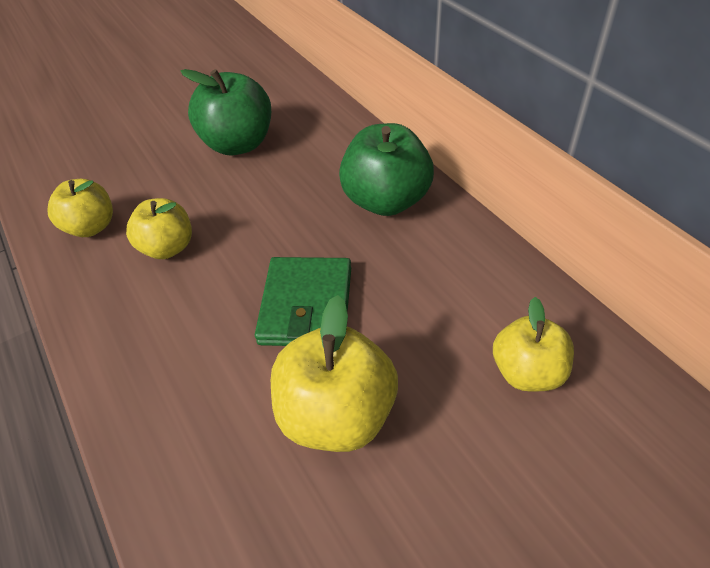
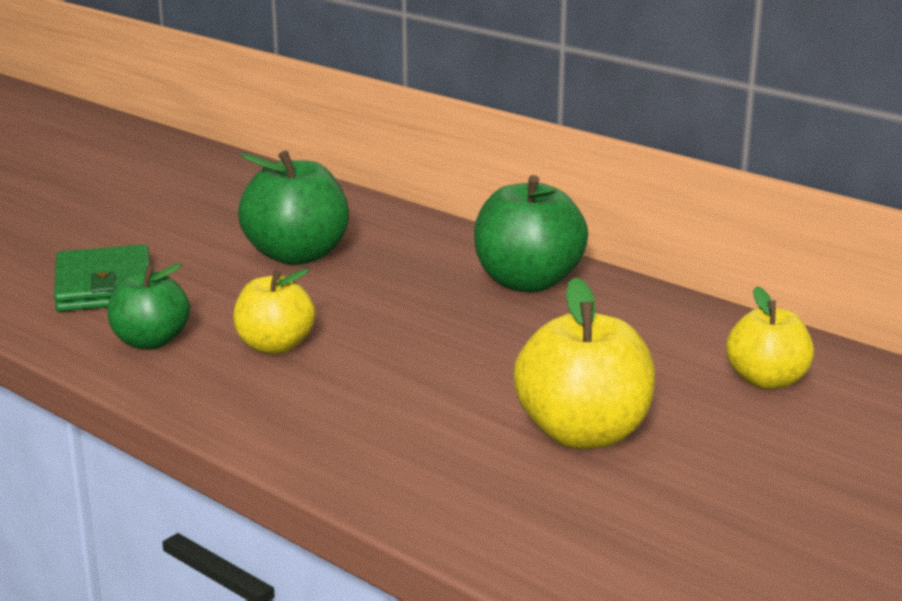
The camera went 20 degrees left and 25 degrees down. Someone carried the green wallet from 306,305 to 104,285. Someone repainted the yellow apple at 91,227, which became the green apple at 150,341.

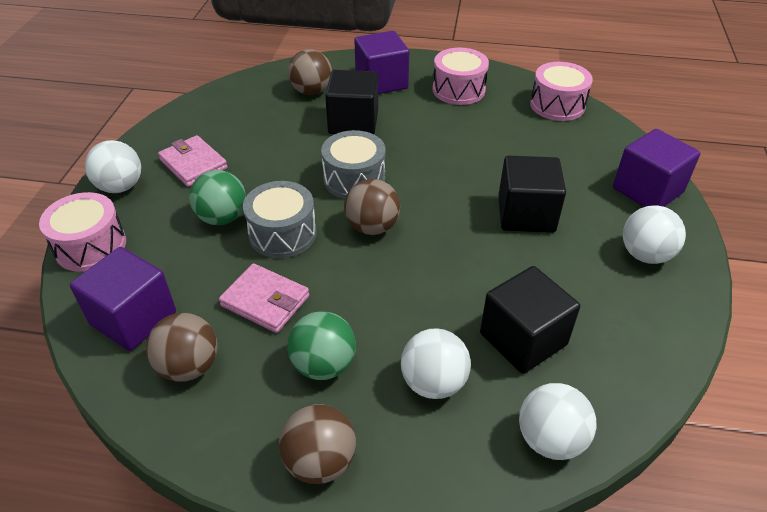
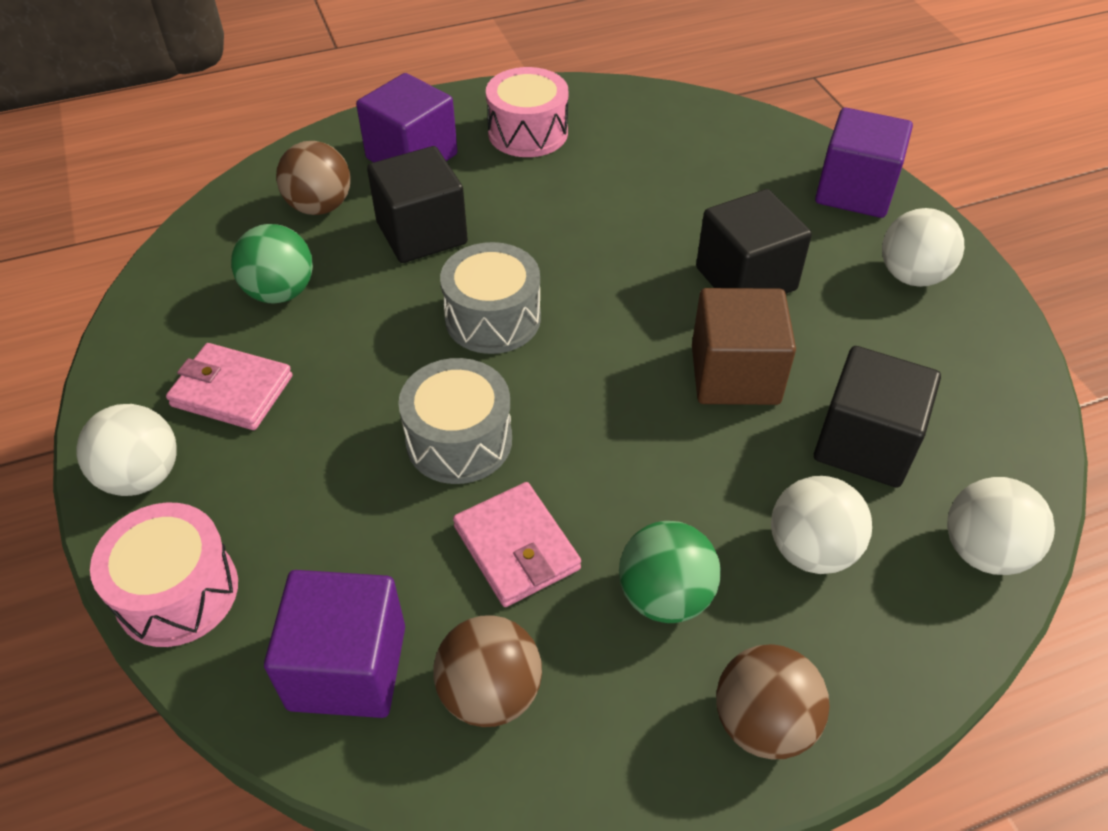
The camera went 30 degrees left and 5 degrees up. Someone took away the brown ball at 372,227. Someone took away the pink drum at 557,105. Someone put down the brown cube at 735,375. Someone carried the green ball from 222,218 to 280,292. Someone rotated the pink wallet at 265,301 by 60 degrees clockwise.

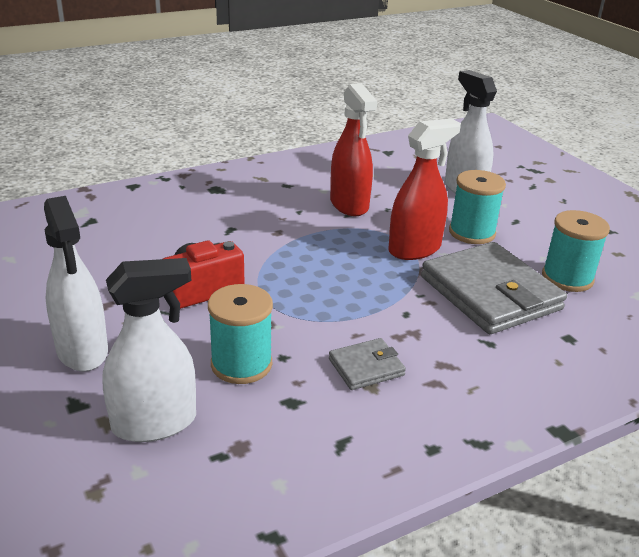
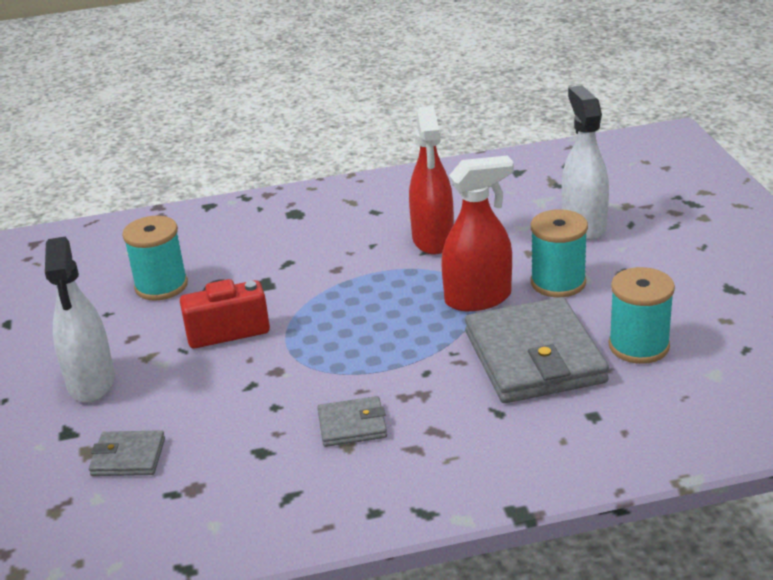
The camera went 20 degrees right and 0 degrees up. Someone carried the turquoise spool from 241,364 to 161,286. Someone swapped the white spray bottle at 155,423 for the grey wallet at 128,457.

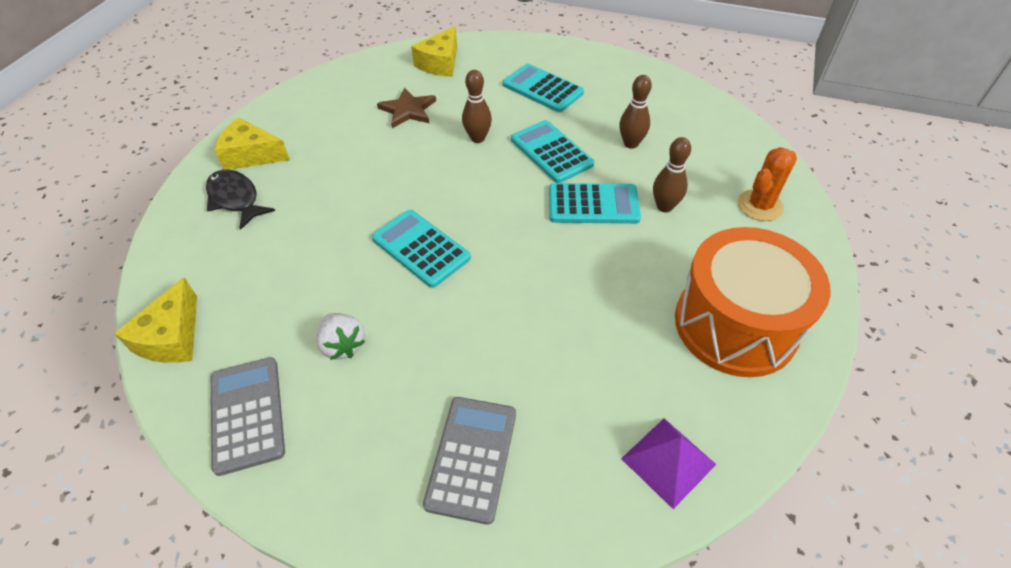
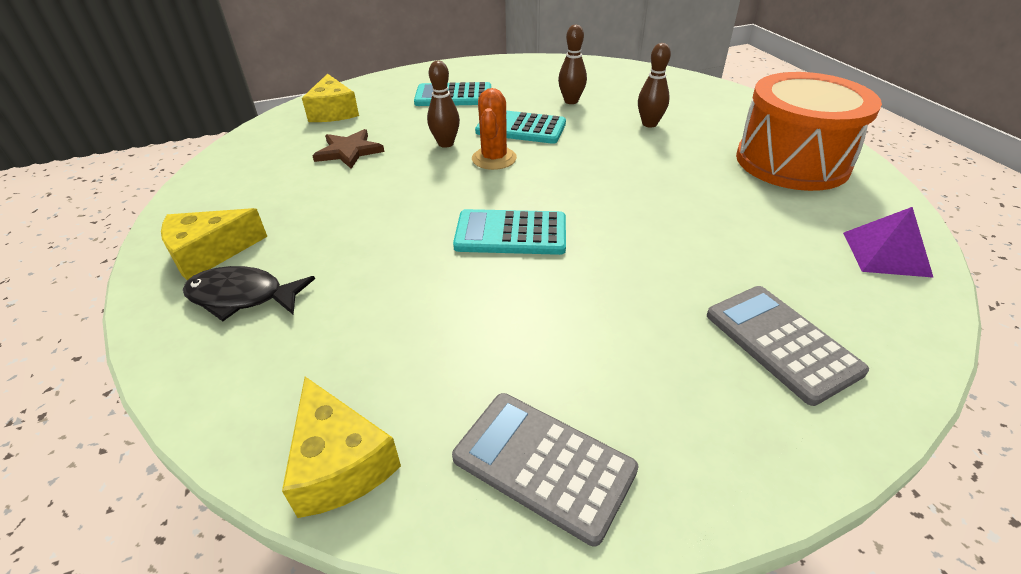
The camera went 40 degrees left and 10 degrees down. Someone took away the white strawberry at 343,345. Someone took away the turquoise calculator at 593,204. Someone carried the orange cactus from 760,205 to 494,159.

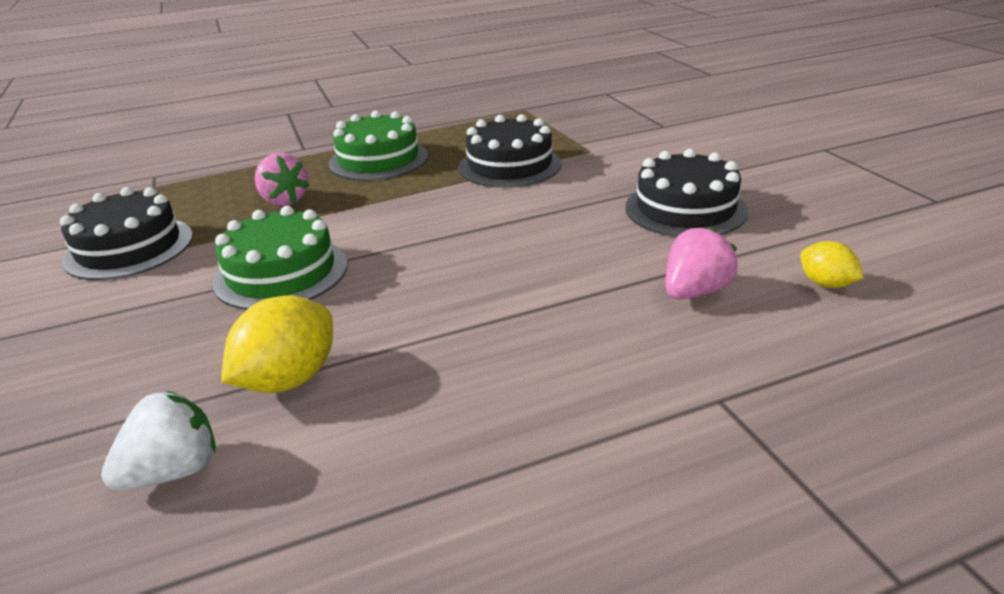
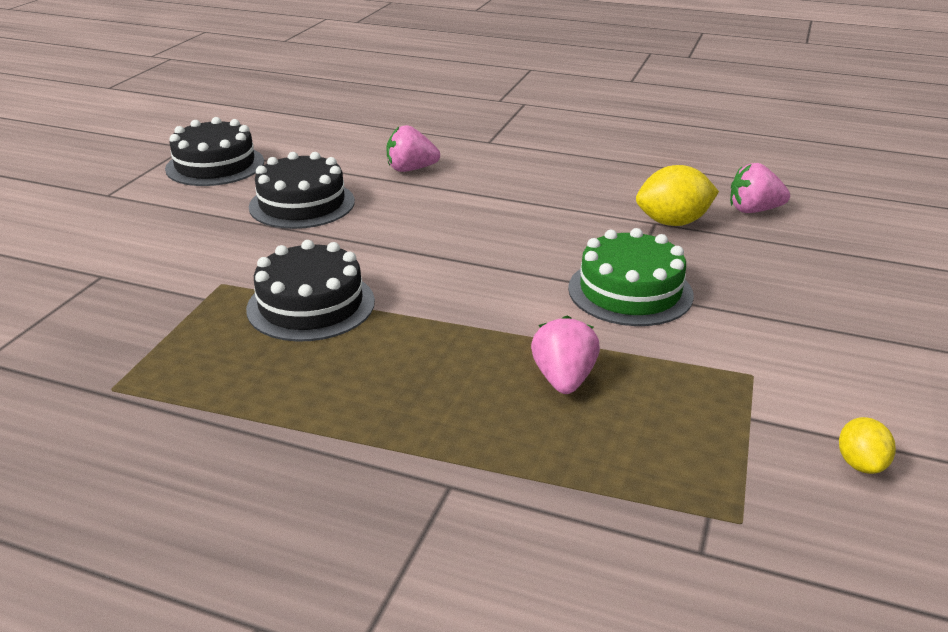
The camera went 140 degrees left and 0 degrees up. Someone took away the green cake at 378,160. Someone carried the black cake from 129,248 to 215,165. Someone carried the yellow lemon from 826,284 to 860,464. Someone repainted the white strawberry at 174,471, which became the pink strawberry at 753,210.

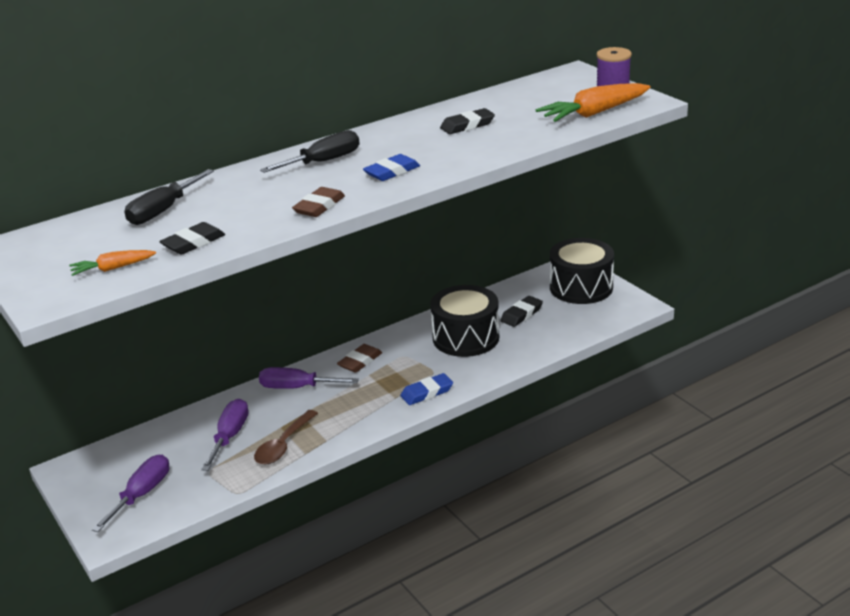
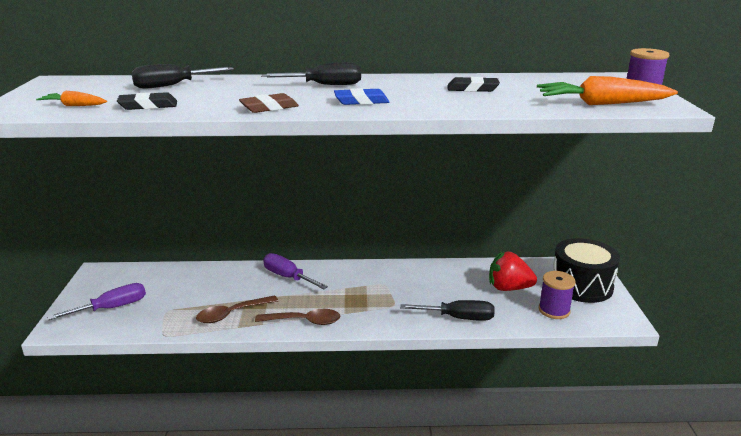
The camera went 30 degrees right and 5 degrees down. Someone took away the purple screwdriver at 230,436. Someone took away the brown eraser at 360,361. Someone took away the blue eraser at 427,392. Someone took away the black drum at 465,338. Someone put down the brown spoon at 304,321. Someone put down the black screwdriver at 458,318. Someone put down the purple spool at 554,310. Someone swapped the black eraser at 521,314 for the red strawberry at 508,288.

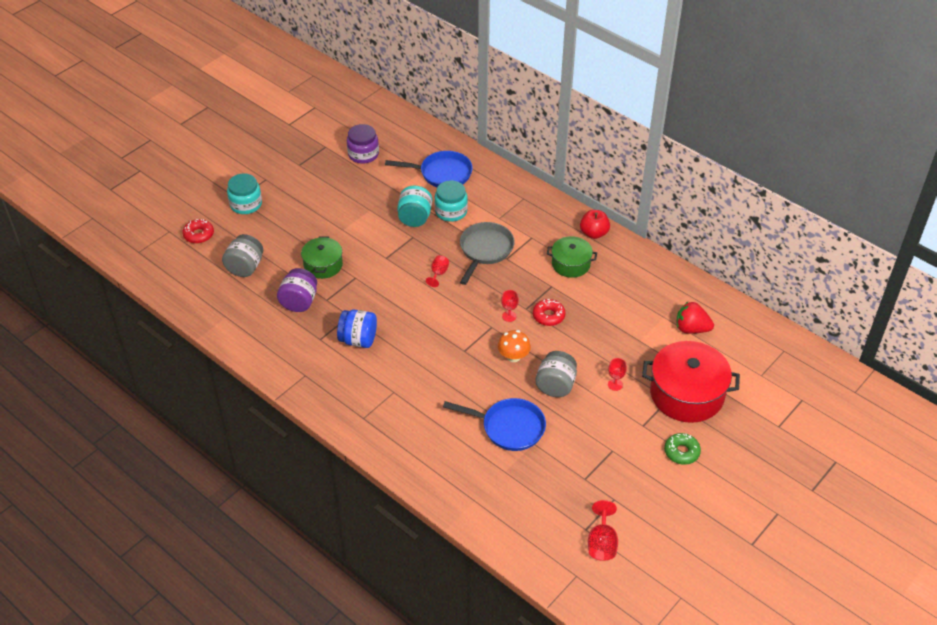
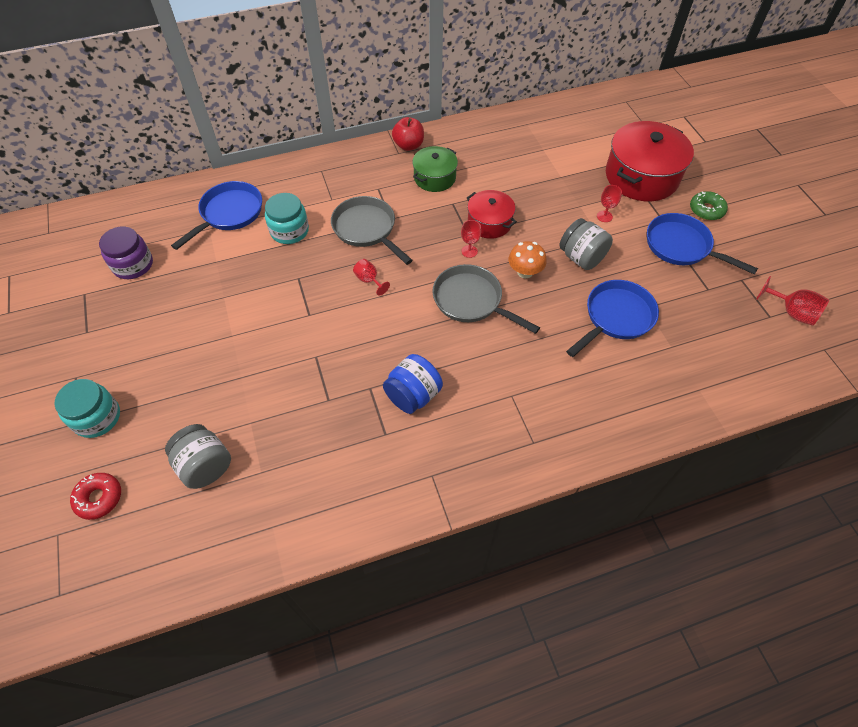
The camera went 60 degrees left and 10 degrees up. Someone took away the purple jar at 299,302. Someone took away the green pot at 323,265. Someone took away the turquoise jar at 415,218. Someone took away the red strawberry at 691,329. Someone put down the grey pan at 471,301. Someone put down the blue pan at 681,246. Someone swapped the red donut at 548,316 for the red pot at 489,222.

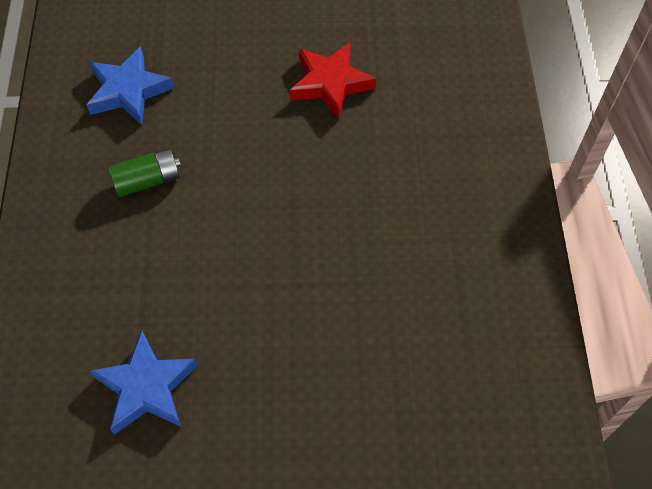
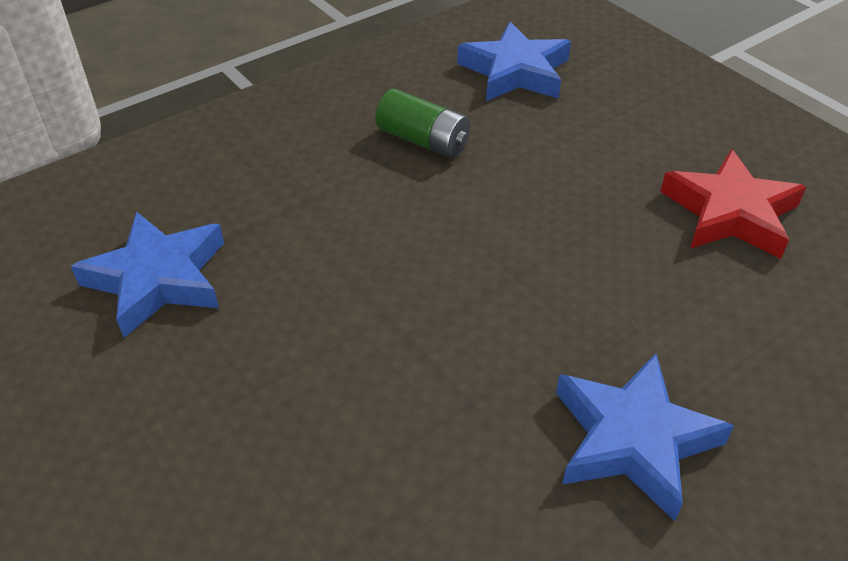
The camera went 55 degrees right and 15 degrees down. Someone put down the blue star at 632,439.

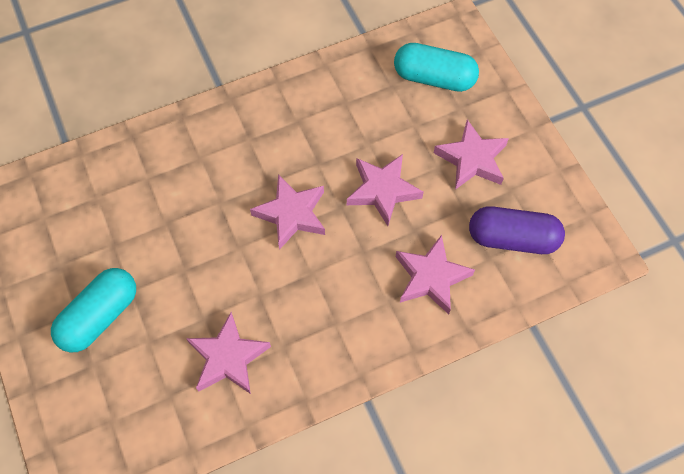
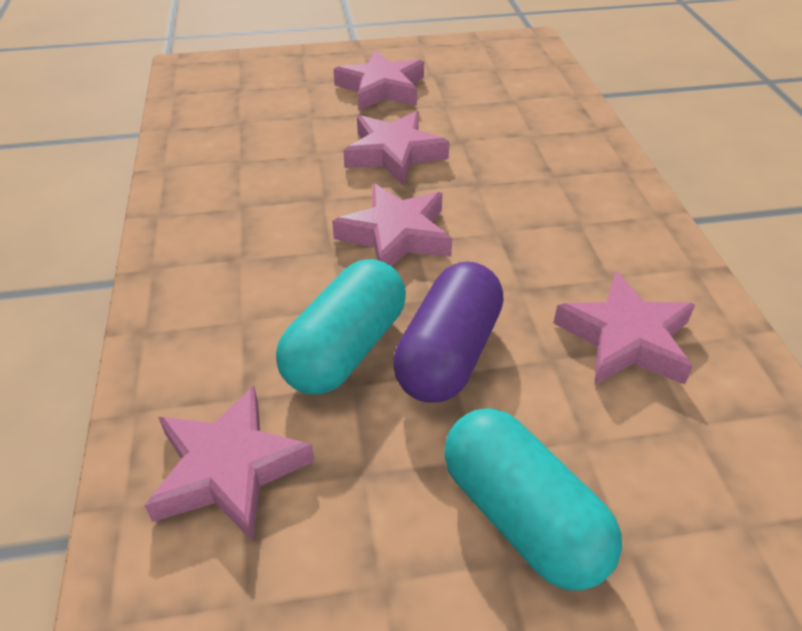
The camera went 75 degrees left and 20 degrees down. Someone carried the turquoise capsule from 434,78 to 345,349. Someone carried the pink star from 431,277 to 229,469. Someone carried the purple capsule from 512,239 to 449,354.

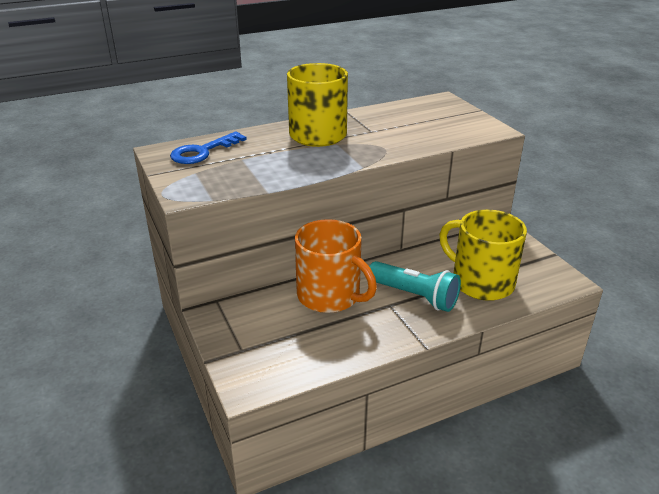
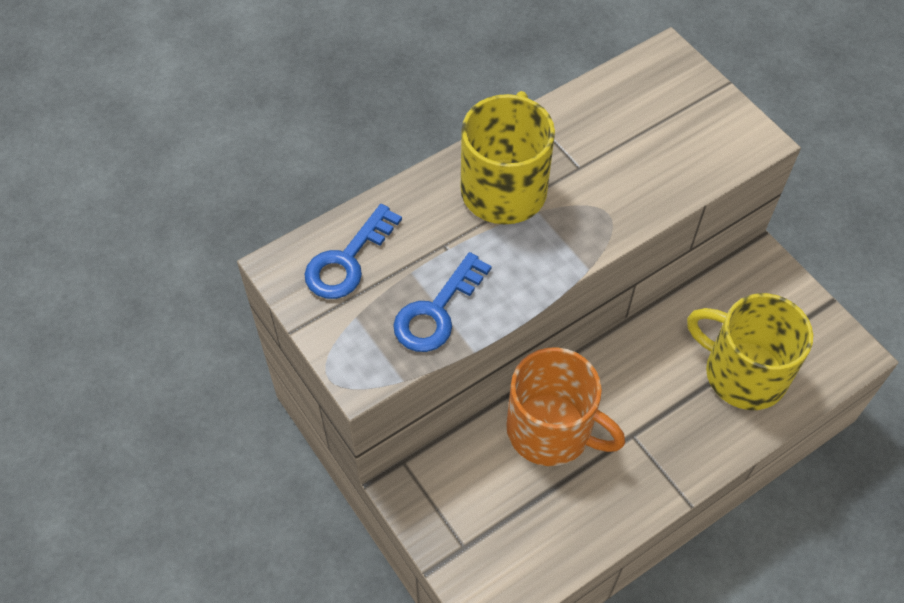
The camera went 10 degrees left and 25 degrees up. Someone took away the turquoise flashlight at 414,296. Someone put down the blue key at 437,311.

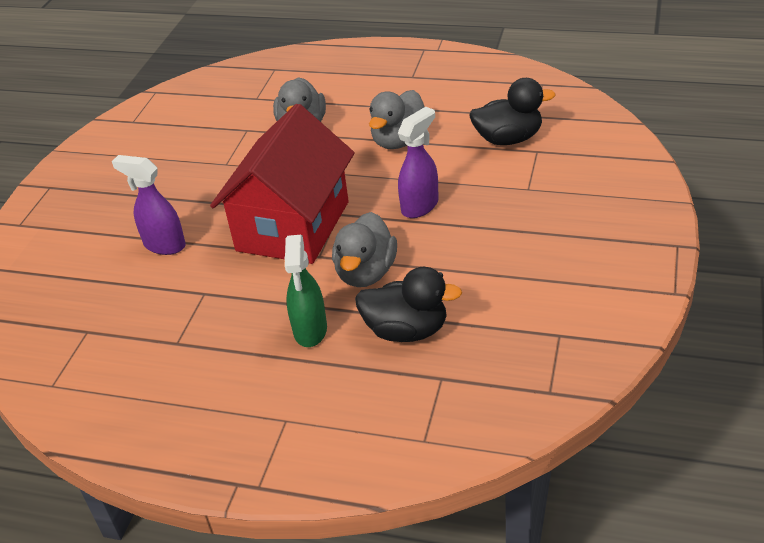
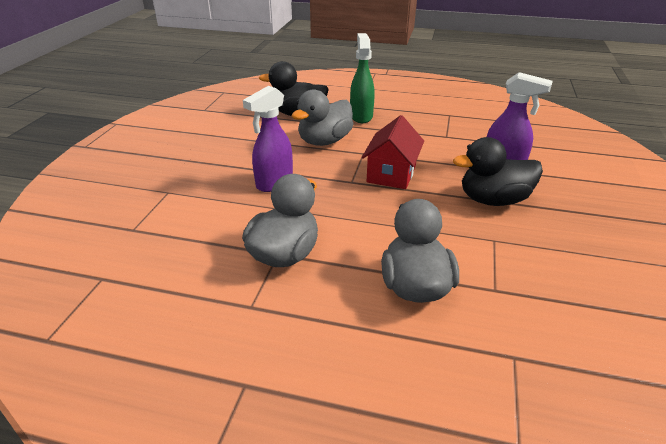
The camera went 175 degrees right and 5 degrees down. Someone carried the black duck from 508,139 to 493,200. Someone rotated the grey duck at 366,273 by 150 degrees counterclockwise. Someone scaled the red house at 293,226 by 0.53.

